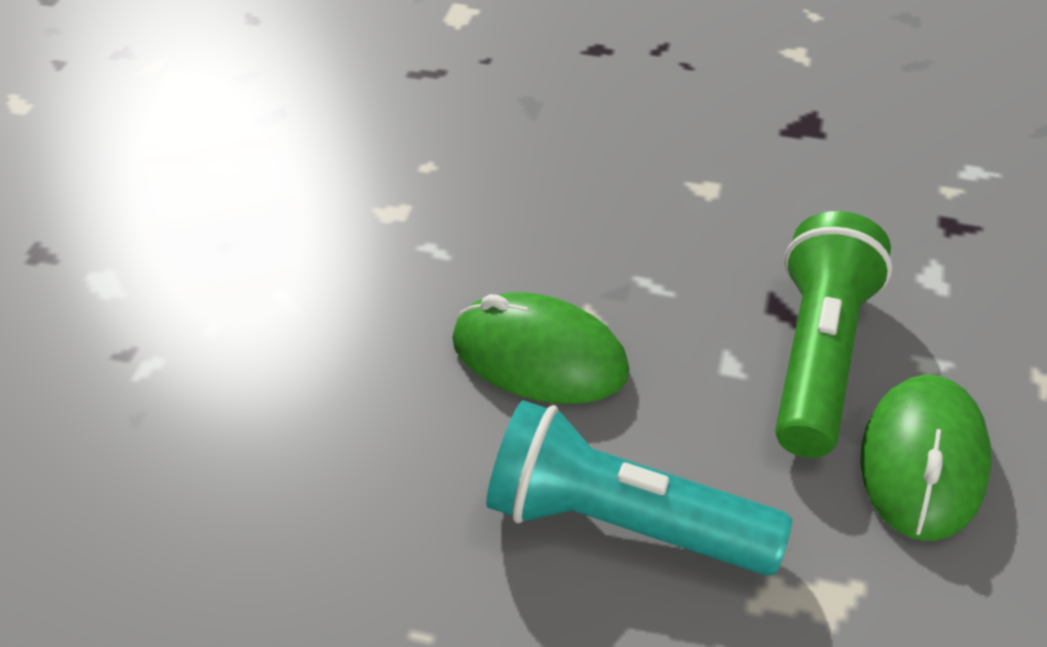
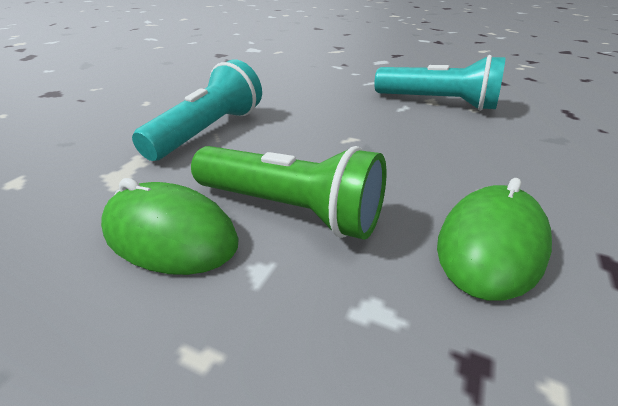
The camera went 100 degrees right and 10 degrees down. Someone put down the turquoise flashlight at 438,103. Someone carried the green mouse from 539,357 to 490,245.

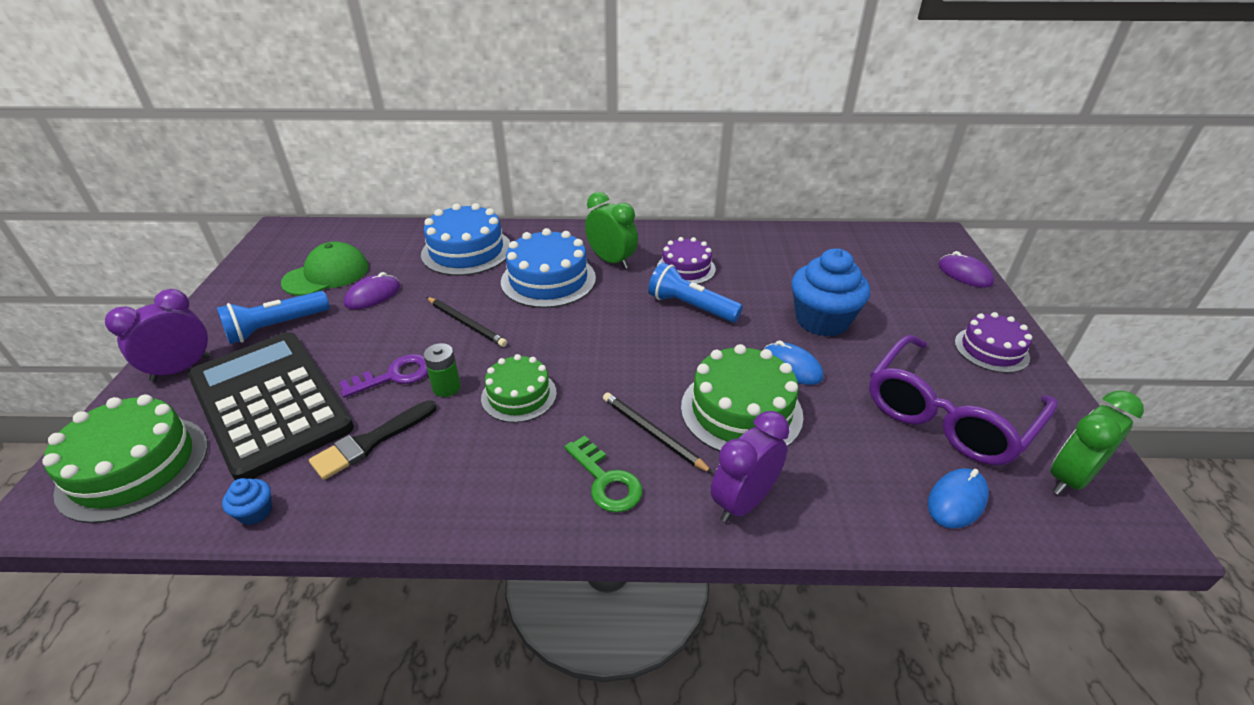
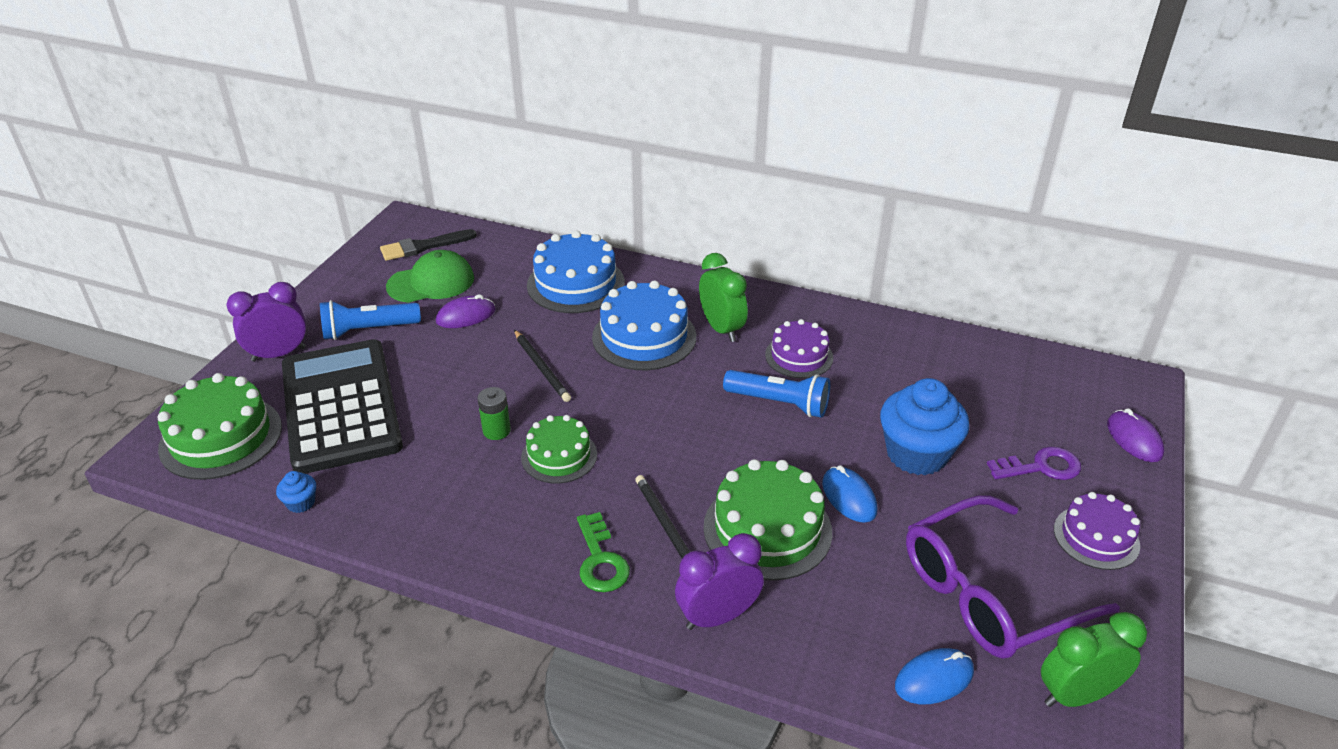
The camera went 20 degrees right and 0 degrees up. Someone carried the black brush from 371,442 to 423,246. Someone carried the purple key from 394,376 to 1041,467. Someone rotated the blue flashlight at 691,307 by 150 degrees clockwise.

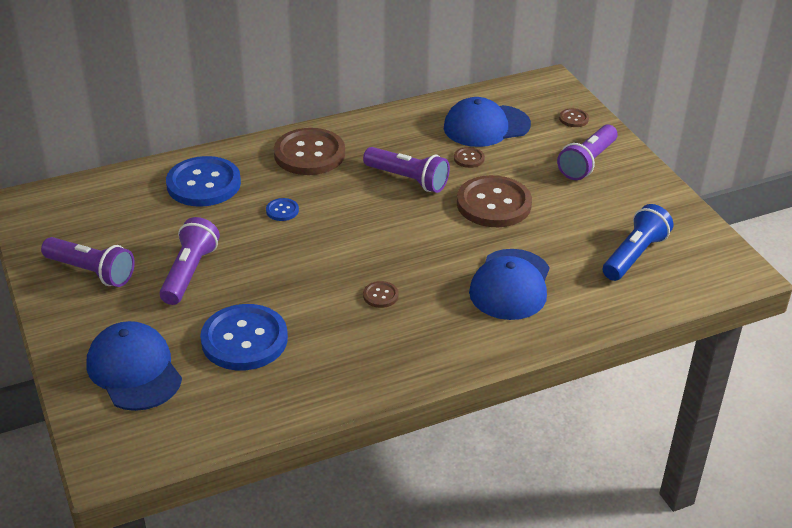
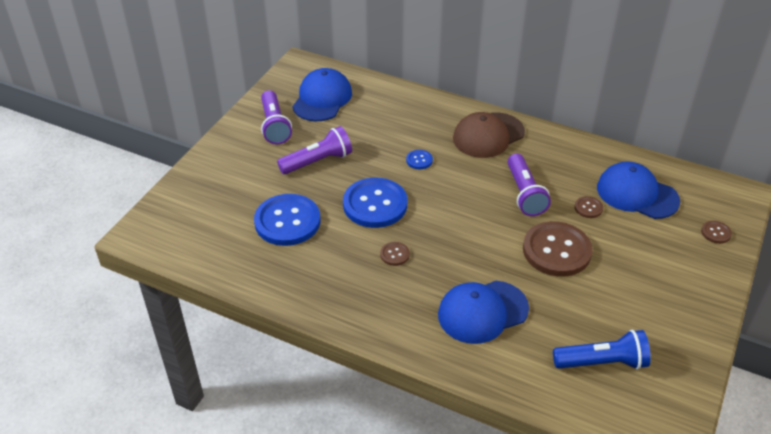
The camera went 50 degrees right and 5 degrees up. Someone took away the purple flashlight at 587,163. Someone carried the blue cap from 134,370 to 322,99. Someone carried the blue button from 204,184 to 375,204. Someone swapped the brown button at 309,154 for the brown cap at 488,135.

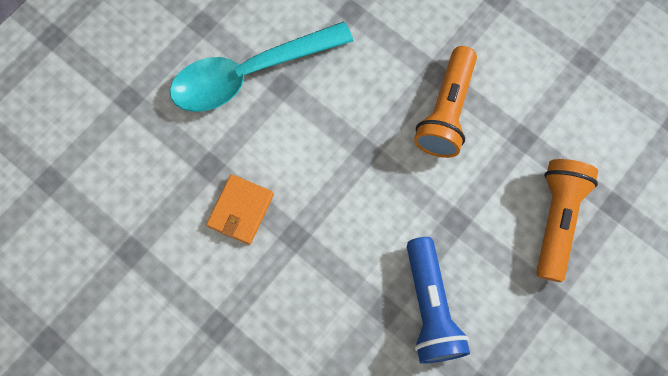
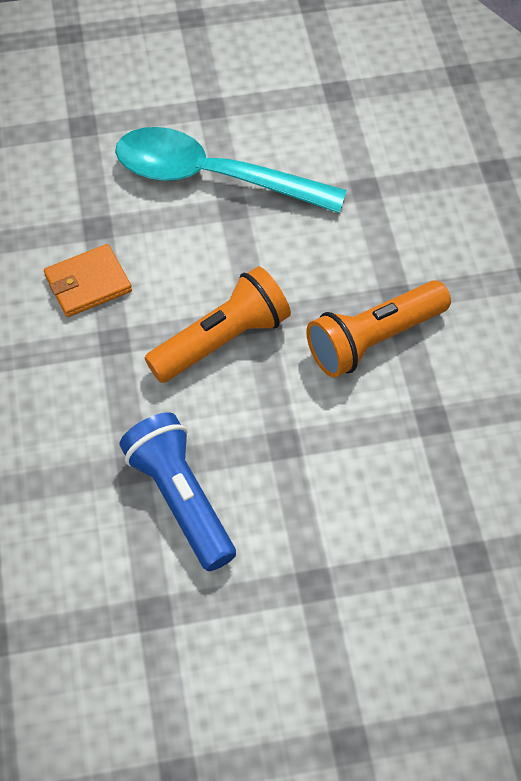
The camera went 40 degrees right and 15 degrees down. Someone carried the orange flashlight from 556,219 to 221,340. Someone rotated the blue flashlight at 430,307 by 120 degrees clockwise.

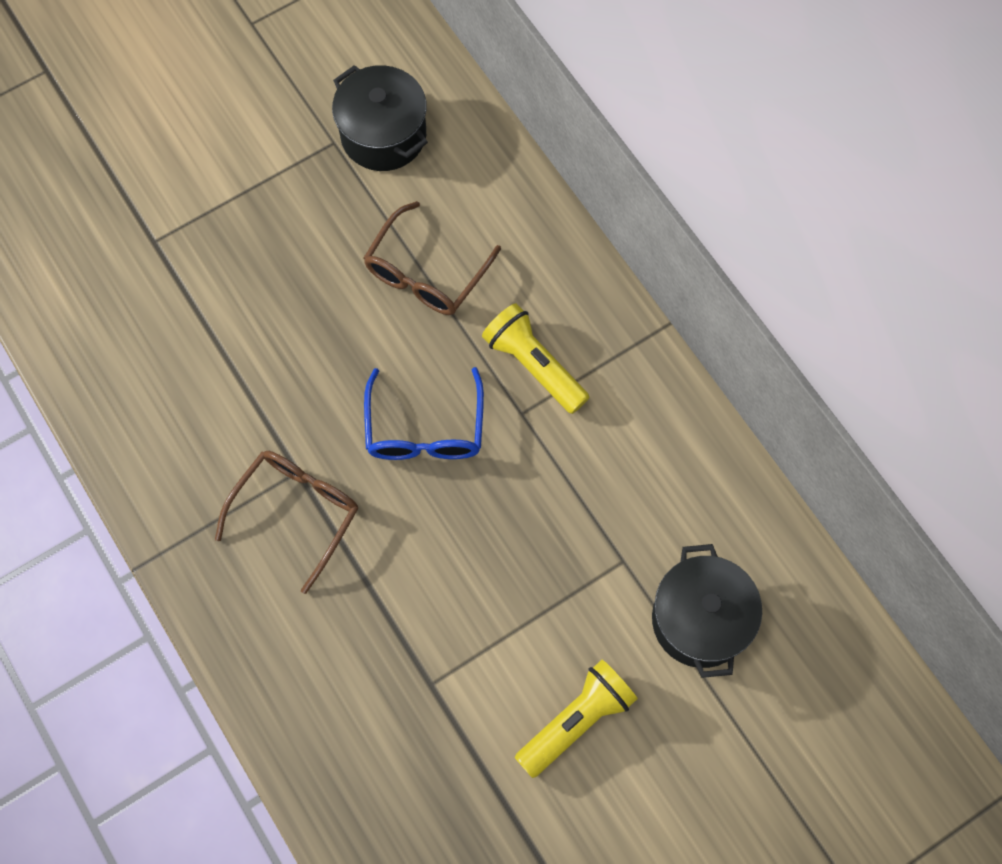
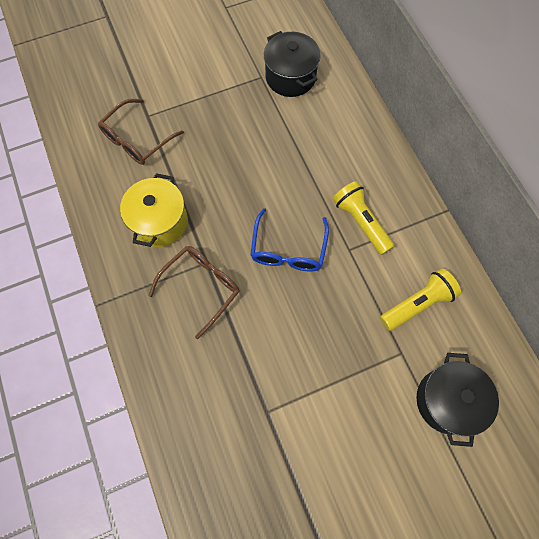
The camera went 10 degrees right and 0 degrees up. Someone put down the yellow pot at 160,222. Someone carried the brown glasses from 426,273 to 137,139. Someone carried the yellow flashlight from 576,720 to 417,304.

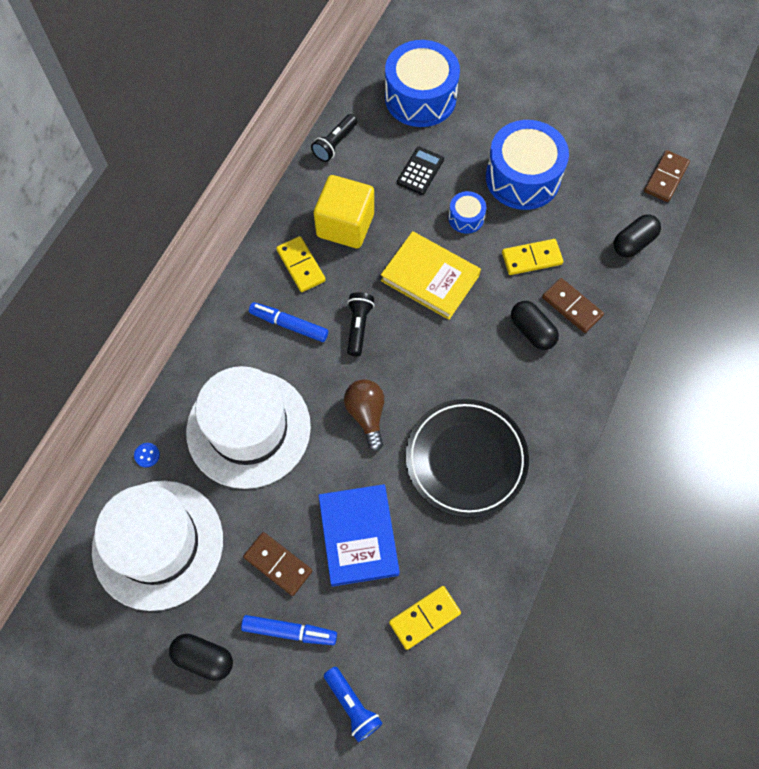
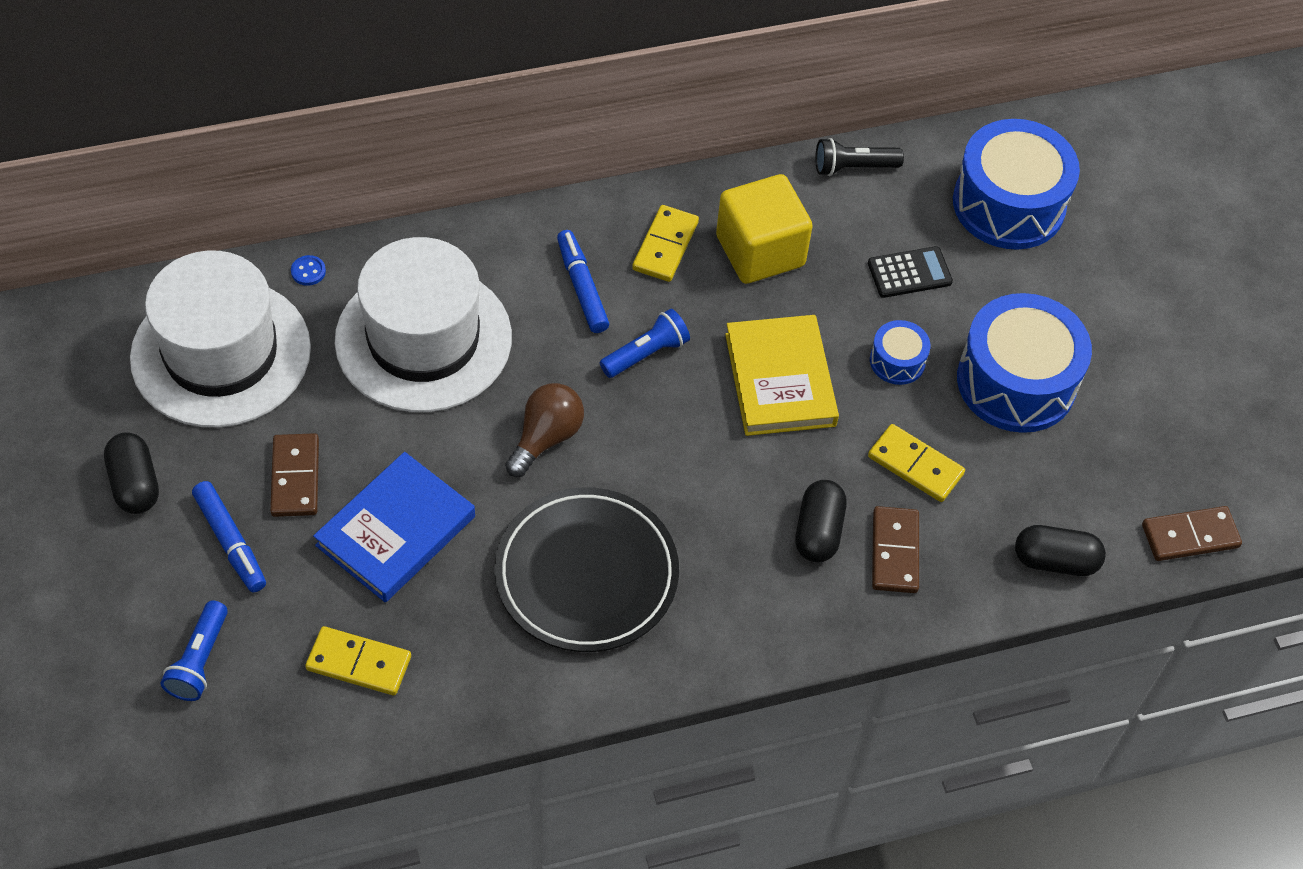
The camera went 45 degrees right and 10 degrees down. Someone repainted the black flashlight at 358,327, which became the blue flashlight at 646,353.

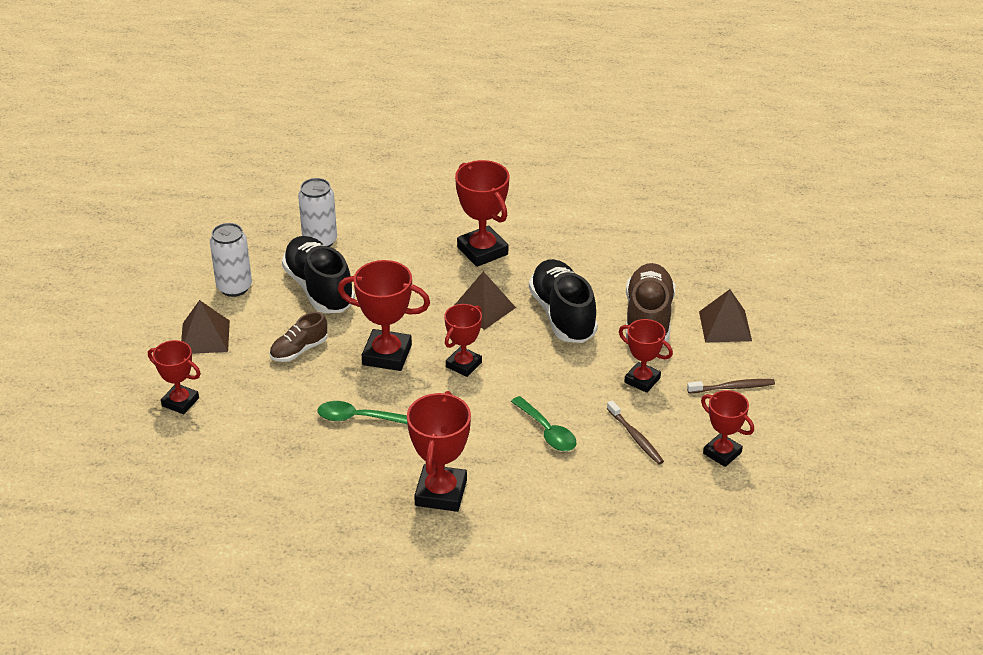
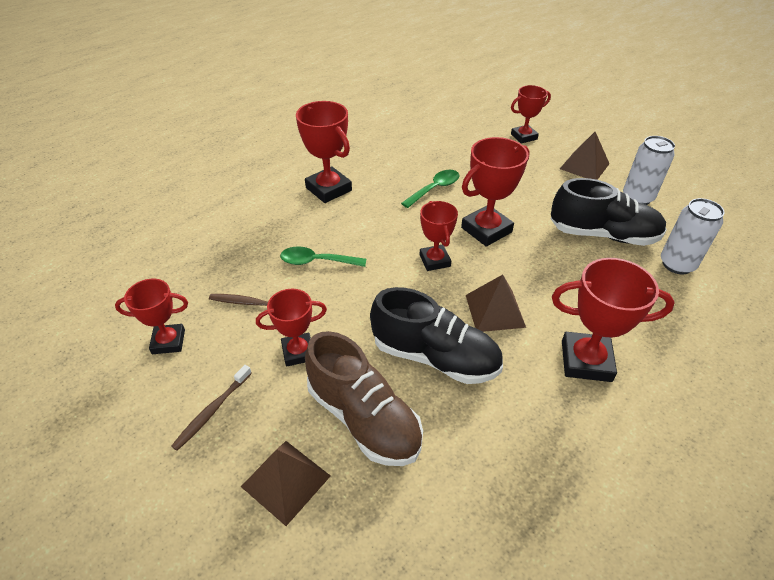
The camera went 130 degrees right and 5 degrees up. Someone took away the brown shoe at 299,350.

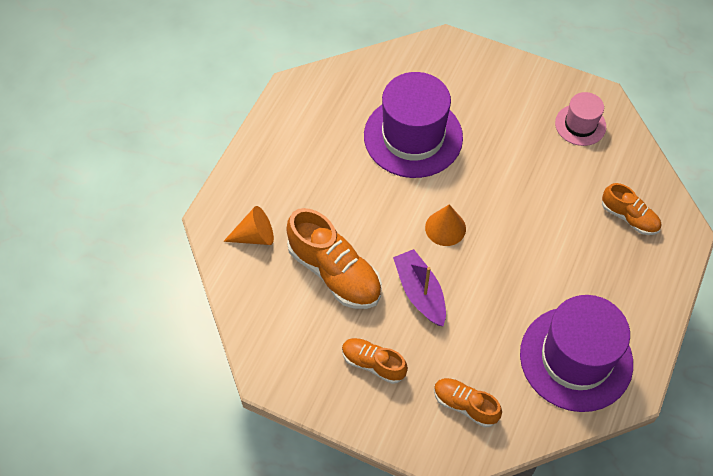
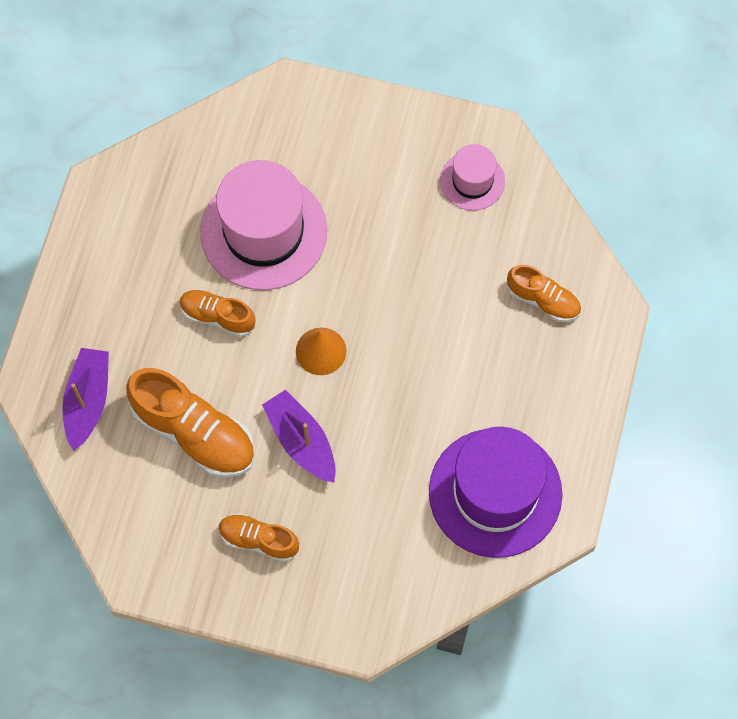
The camera went 10 degrees left and 10 degrees up. Someone carried the orange shoe from 465,405 to 217,316. Someone swapped the orange cone at 255,236 for the purple boat at 88,401. Someone repainted the purple hat at 413,136, which became the pink hat at 263,232.

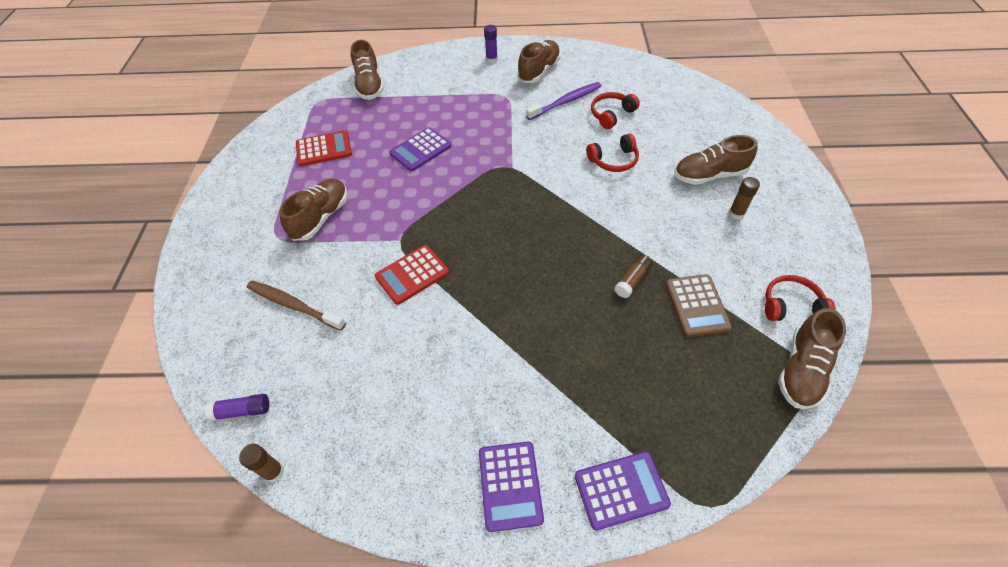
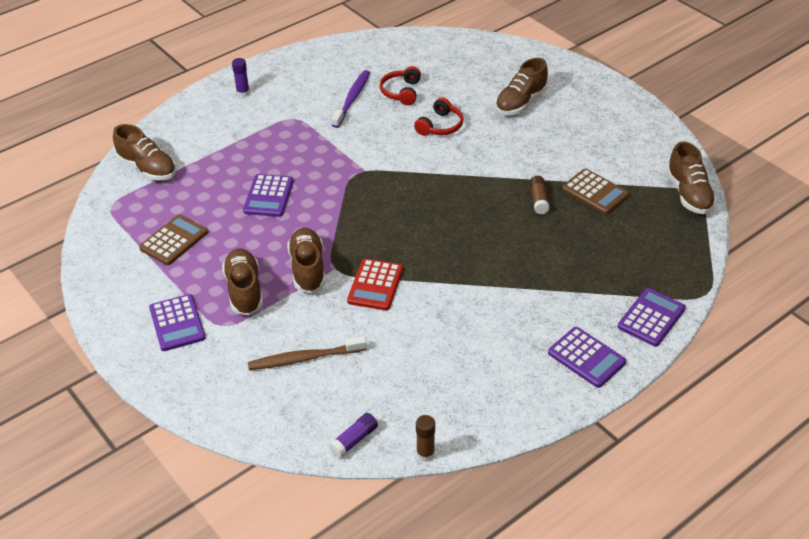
The camera went 40 degrees left and 10 degrees down. Someone took away the brown glue stick at 736,214. Someone took away the red headphones at 791,306. Someone put down the purple calculator at 177,323. Someone carried the brown shoe from 539,71 to 308,269. Someone repainted the red calculator at 324,149, which became the brown calculator at 174,240.

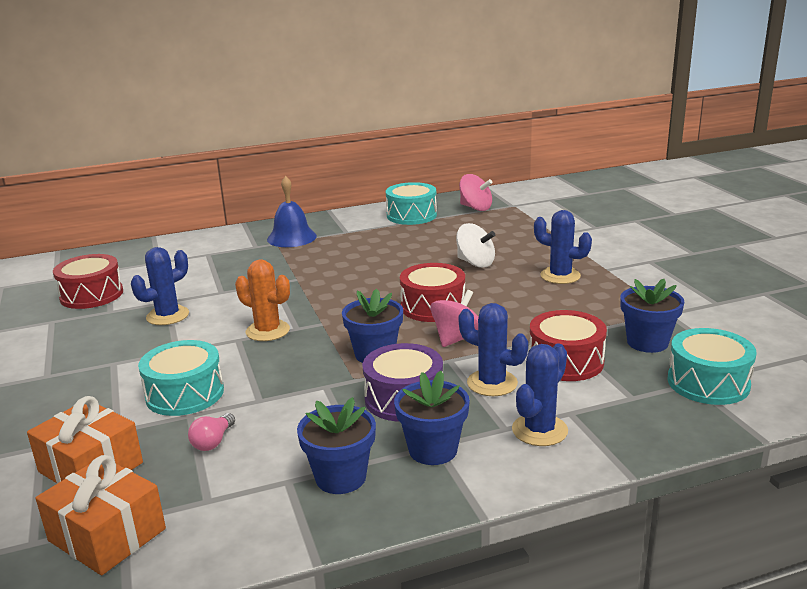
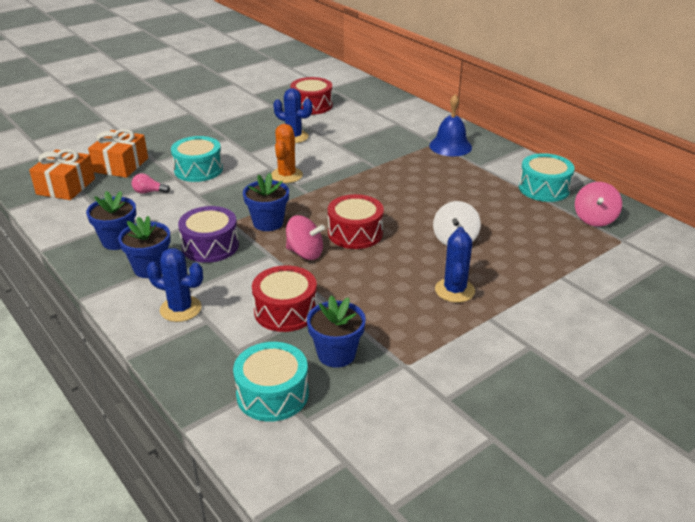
The camera went 70 degrees right and 10 degrees up. Someone took away the blue cactus at 492,383.

